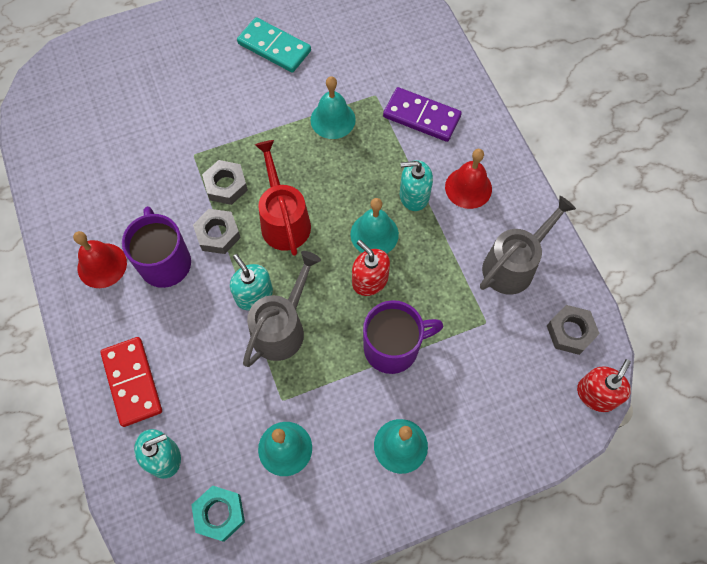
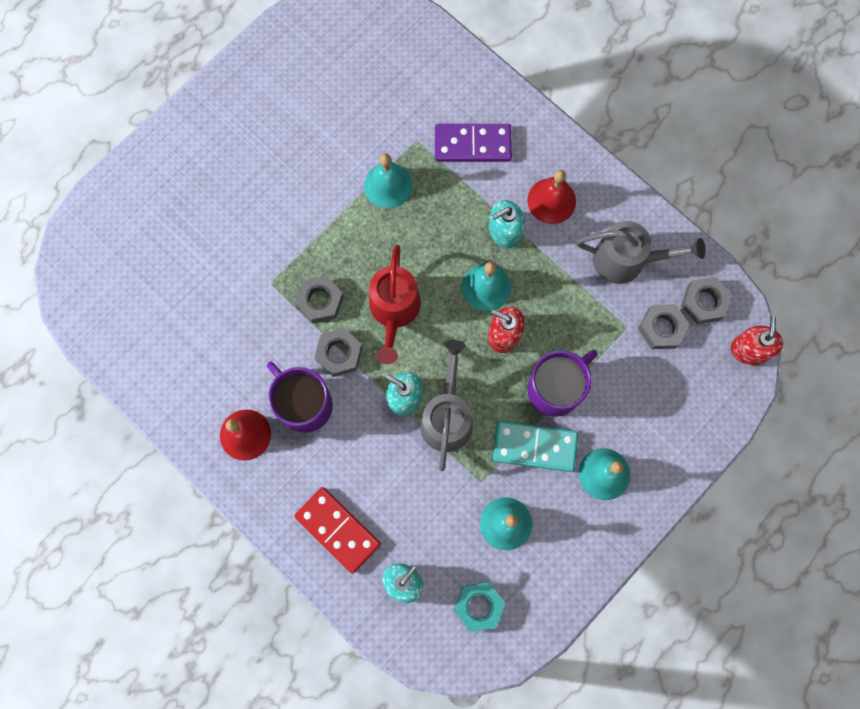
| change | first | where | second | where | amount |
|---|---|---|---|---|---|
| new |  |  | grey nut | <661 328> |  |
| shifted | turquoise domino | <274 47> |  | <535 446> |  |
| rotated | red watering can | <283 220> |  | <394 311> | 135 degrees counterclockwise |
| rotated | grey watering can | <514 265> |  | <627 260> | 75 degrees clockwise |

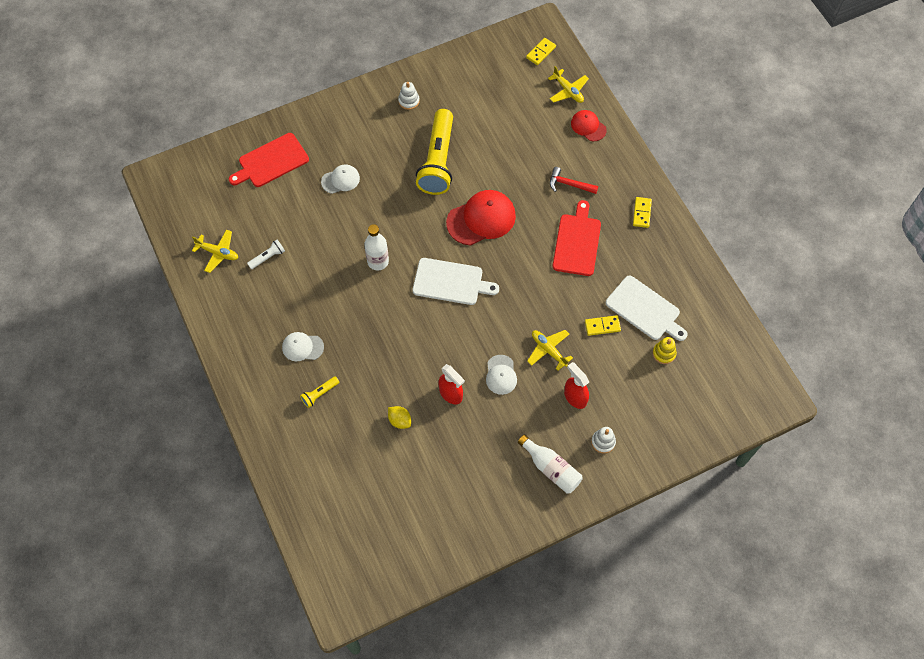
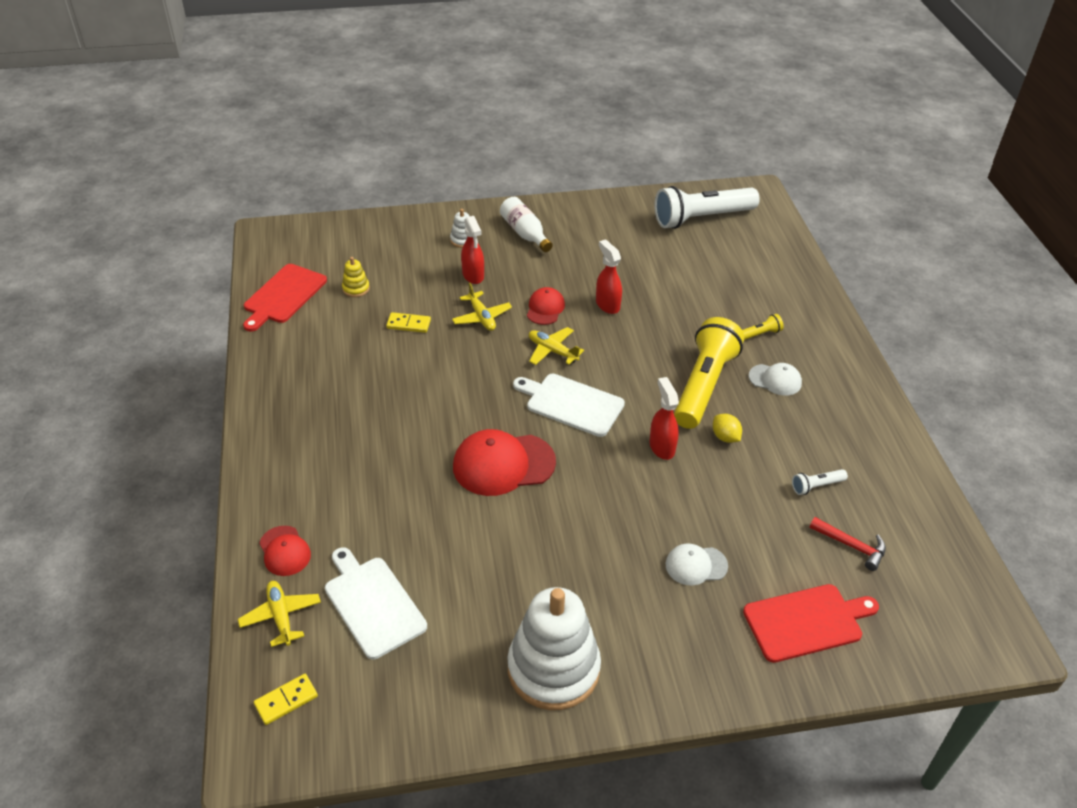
| change | first | where | second | where | amount |
|---|---|---|---|---|---|
| gone | yellow domino | <641 213> |  |  |  |
| new |  |  | white flashlight | <701 218> |  |
| shifted | yellow plane | <218 253> |  | <552 351> |  |
| shifted | yellow lemon | <400 420> |  | <725 437> |  |
| shifted | yellow flashlight | <438 161> |  | <704 385> |  |
| shifted | red hammer | <569 184> |  | <851 546> |  |
| shifted | red cutting board | <577 242> |  | <283 296> |  |
| shifted | white cutting board | <645 310> |  | <372 603> |  |
| swapped | white bottle | <378 261> | red spray bottle | <661 447> |  |
| repainted | white cap | <501 375> | red cap | <545 308> |  |
| scaled | white stacking toy | <409 101> |  | <553 669> | x2.45 |

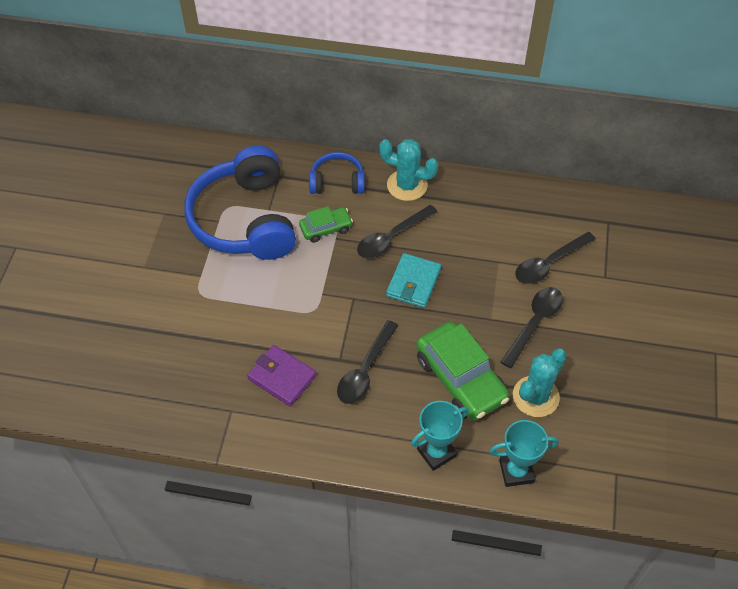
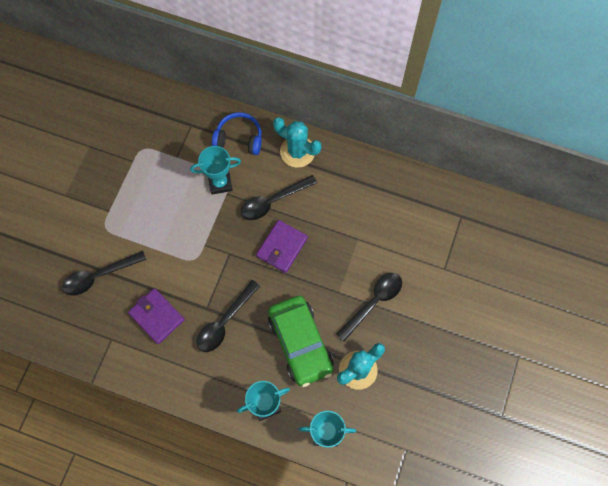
| change | first | where | second | where | amount |
|---|---|---|---|---|---|
| gone | blue headphones | <245 219> |  |  |  |
| shifted | black spoon | <549 264> |  | <99 276> |  |
| swapped | green car | <326 228> | turquoise trophy | <220 183> |  |
| repainted | turquoise wallet | <413 283> | purple wallet | <282 247> |  |

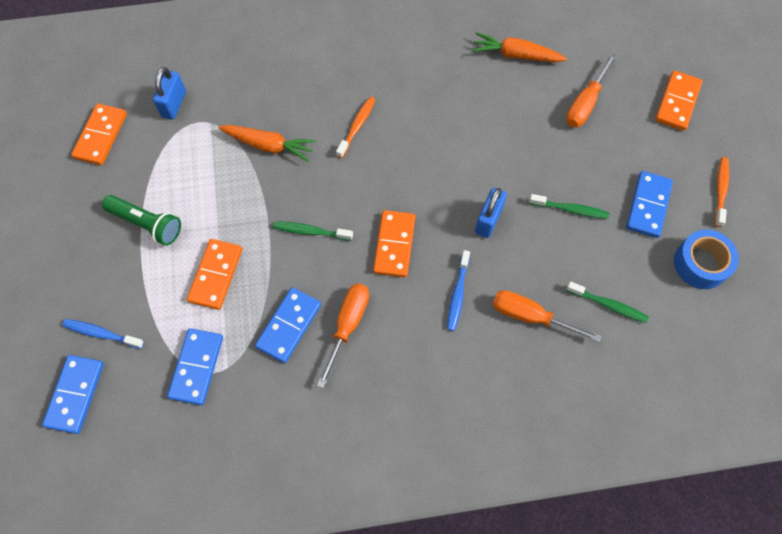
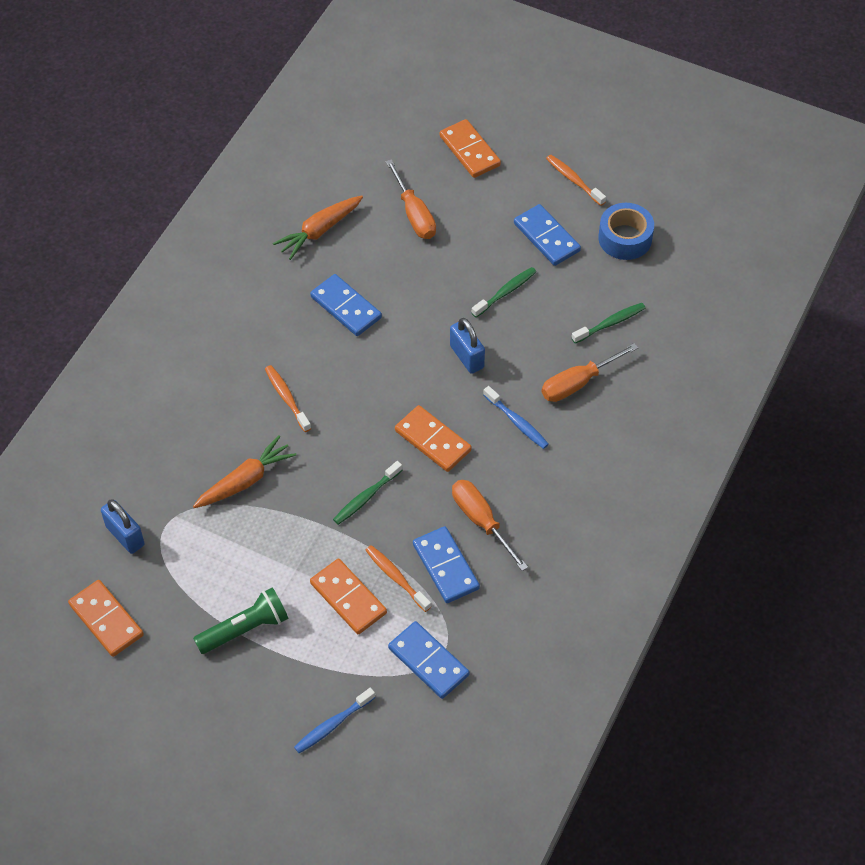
| change | first | where | second | where | amount |
|---|---|---|---|---|---|
| new |  |  | orange toothbrush | <396 577> |  |
| shifted | blue domino | <75 394> |  | <346 307> |  |

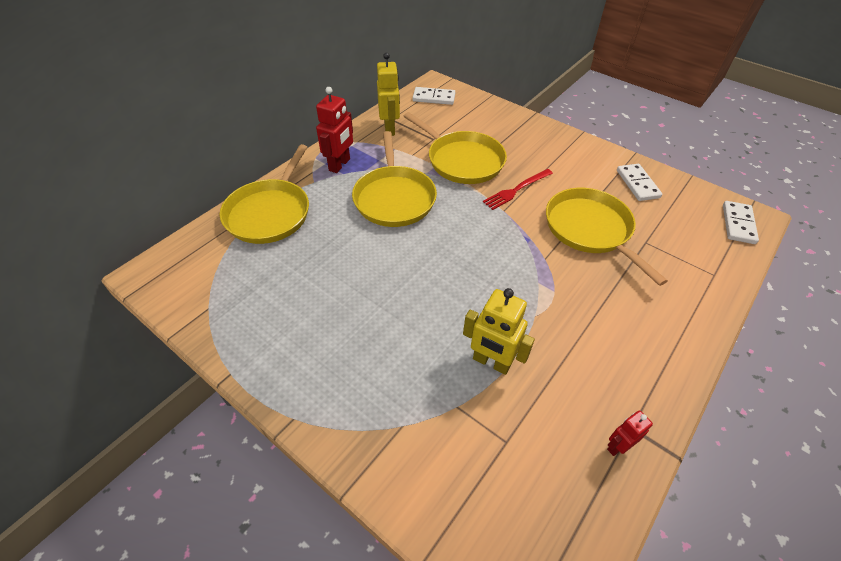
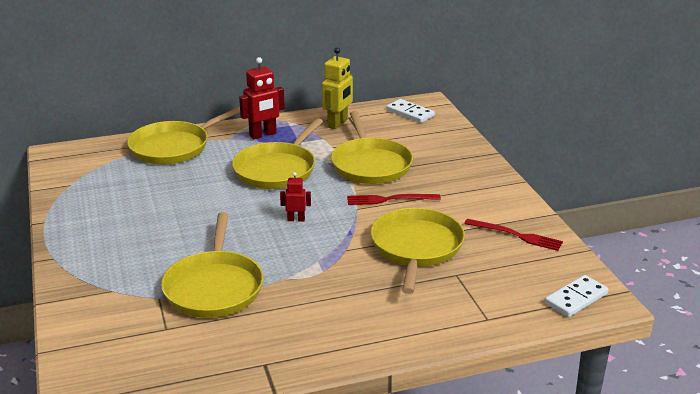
| change | first | where | second | where | amount |
|---|---|---|---|---|---|
| shifted | red robot | <617 446> |  | <296 219> |  |
| swapped | yellow robot | <491 362> | yellow pan | <214 287> |  |
| swapped | white domino | <637 184> | red fork | <516 235> |  |

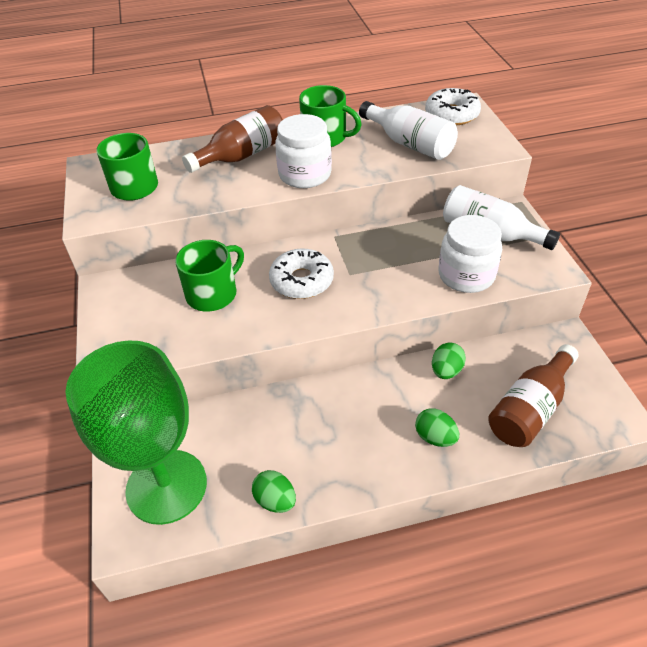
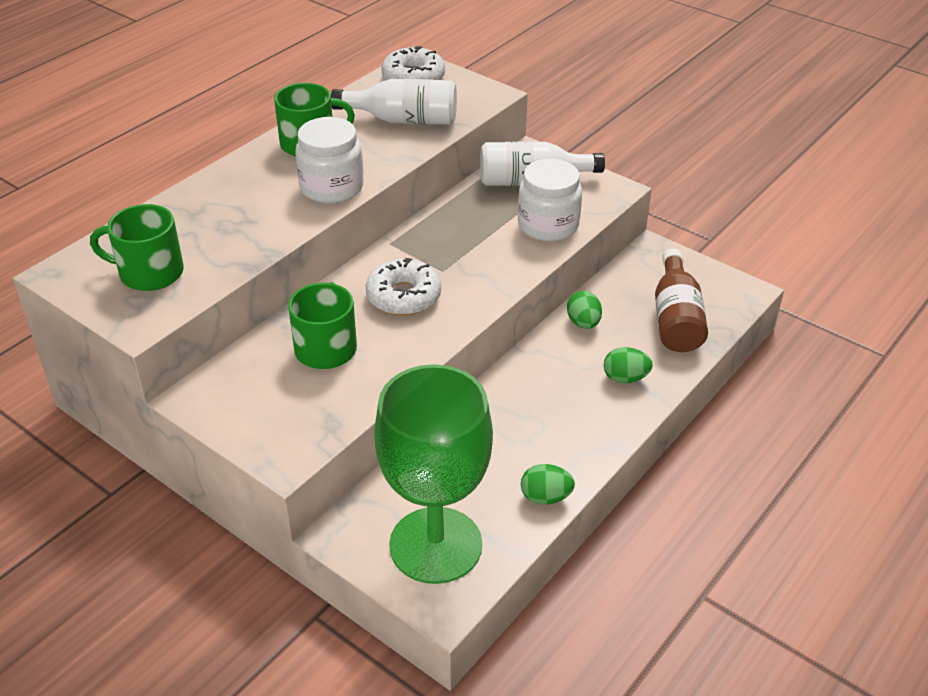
| change | first | where | second | where | amount |
|---|---|---|---|---|---|
| gone | brown bottle | <242 155> |  |  |  |

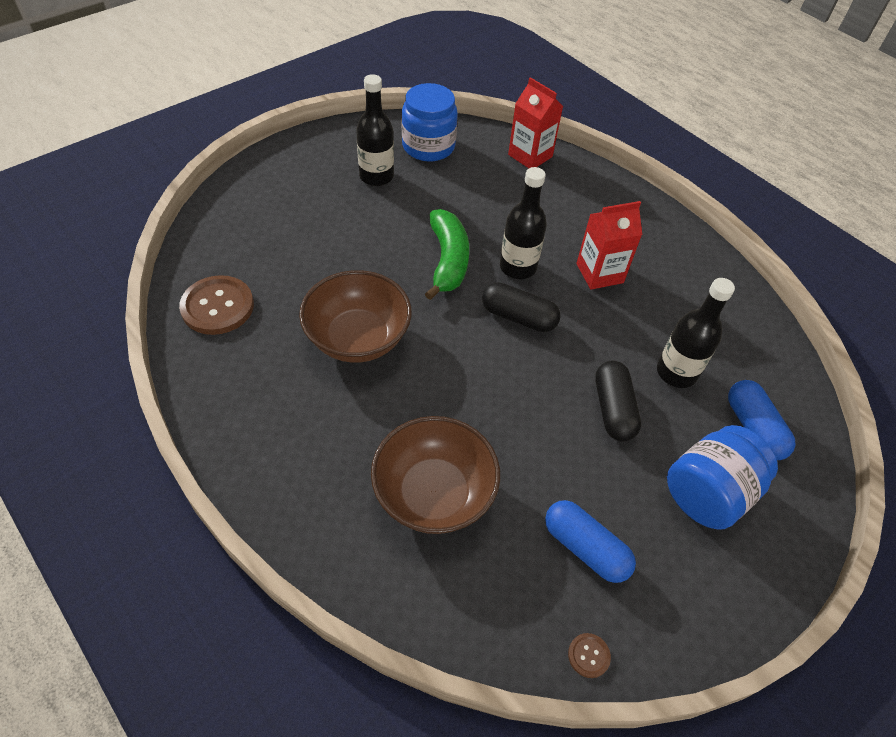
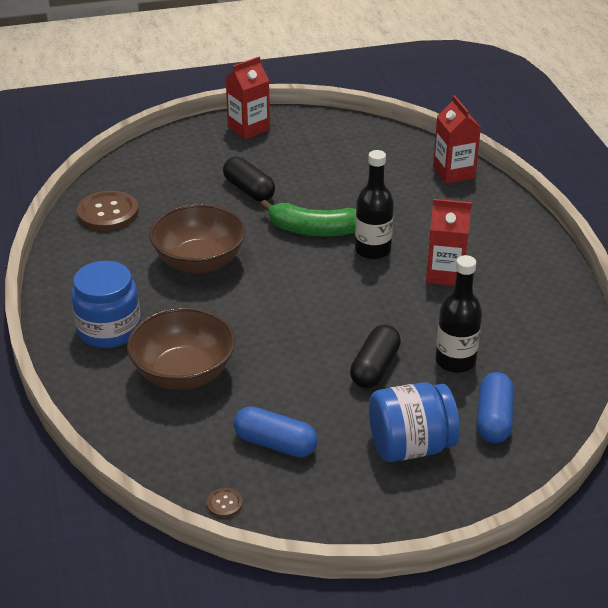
| change | first | where | second | where | amount |
|---|---|---|---|---|---|
| gone | black bottle | <376 176> |  |  |  |
| new |  |  | red carton | <248 128> |  |
| shifted | blue jar | <428 146> |  | <109 329> |  |
| shifted | black capsule | <518 317> |  | <249 190> |  |
| rotated | green banana | <448 261> |  | <314 230> | 75 degrees clockwise |
| rotated | blue capsule | <585 548> |  | <275 443> | 45 degrees counterclockwise |

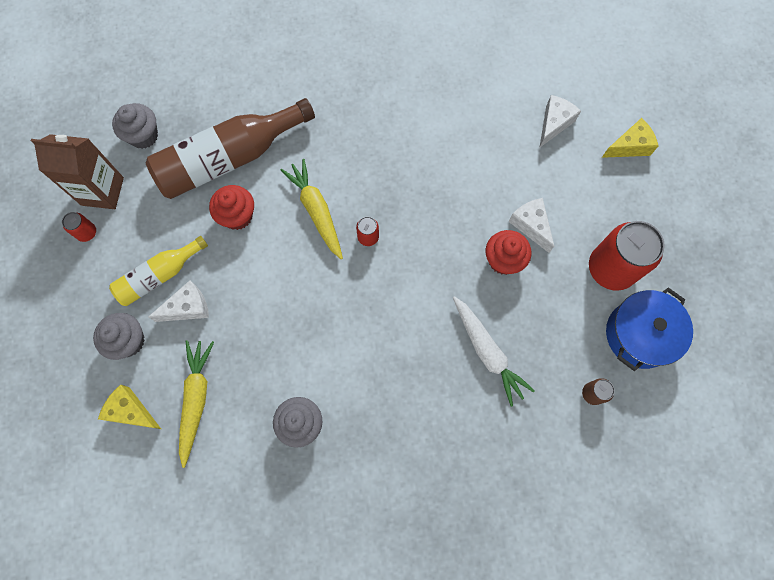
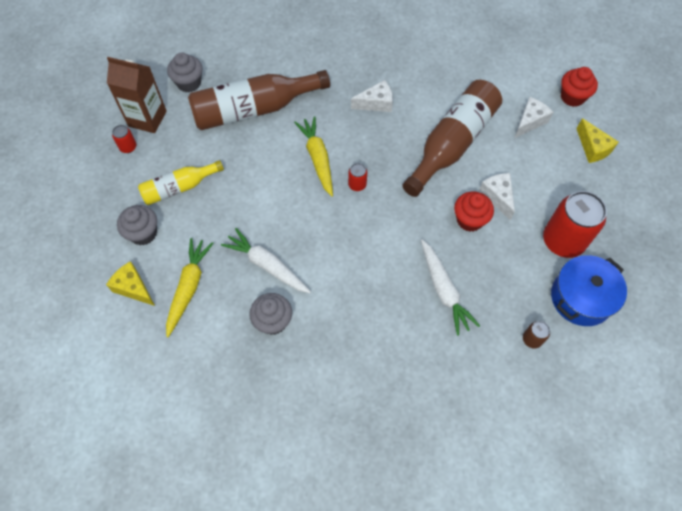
| change | first | where | second | where | amount |
|---|---|---|---|---|---|
| new |  |  | white carrot | <267 265> |  |
| new |  |  | brown bottle | <452 144> |  |
| shifted | white cheese | <188 307> |  | <376 103> |  |
| shifted | red cupcake | <237 216> |  | <572 97> |  |
| rotated | yellow cheese | <629 146> |  | <592 148> | 75 degrees clockwise |

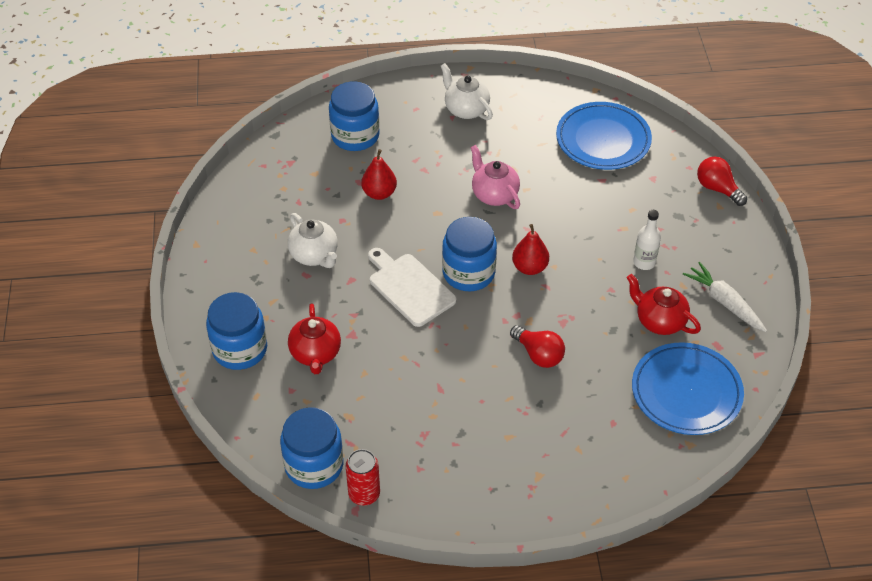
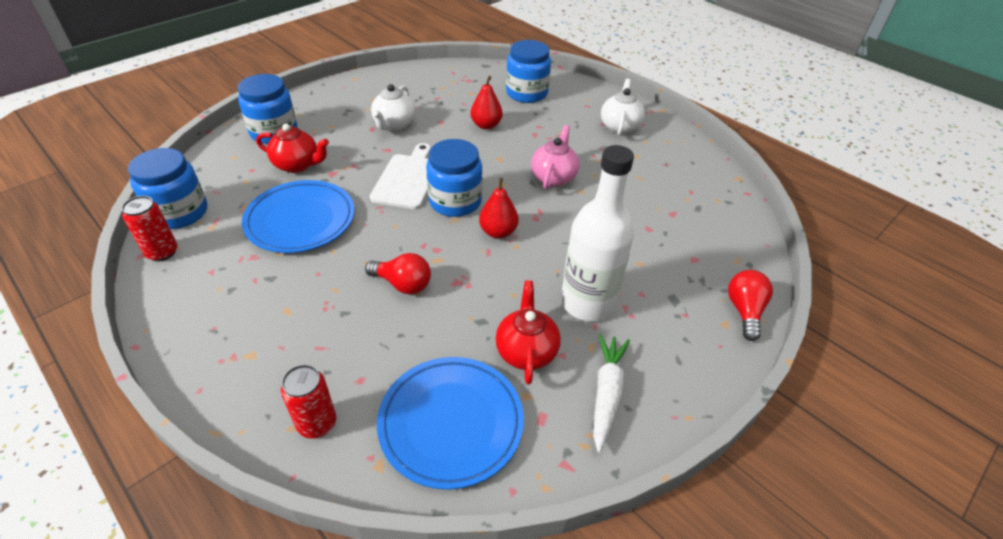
| change | first | where | second | where | amount |
|---|---|---|---|---|---|
| new |  |  | red can | <317 423> |  |
| shifted | blue plate | <603 140> |  | <300 220> |  |
| rotated | red teapot | <315 354> |  | <297 165> | 120 degrees counterclockwise |
| rotated | red light bulb | <538 354> |  | <403 284> | 75 degrees counterclockwise |
| scaled | white bottle | <644 262> |  | <587 303> | x2.07 |

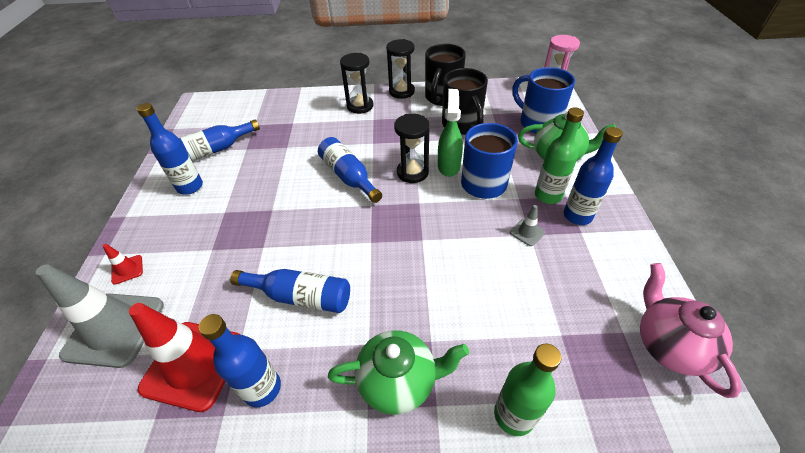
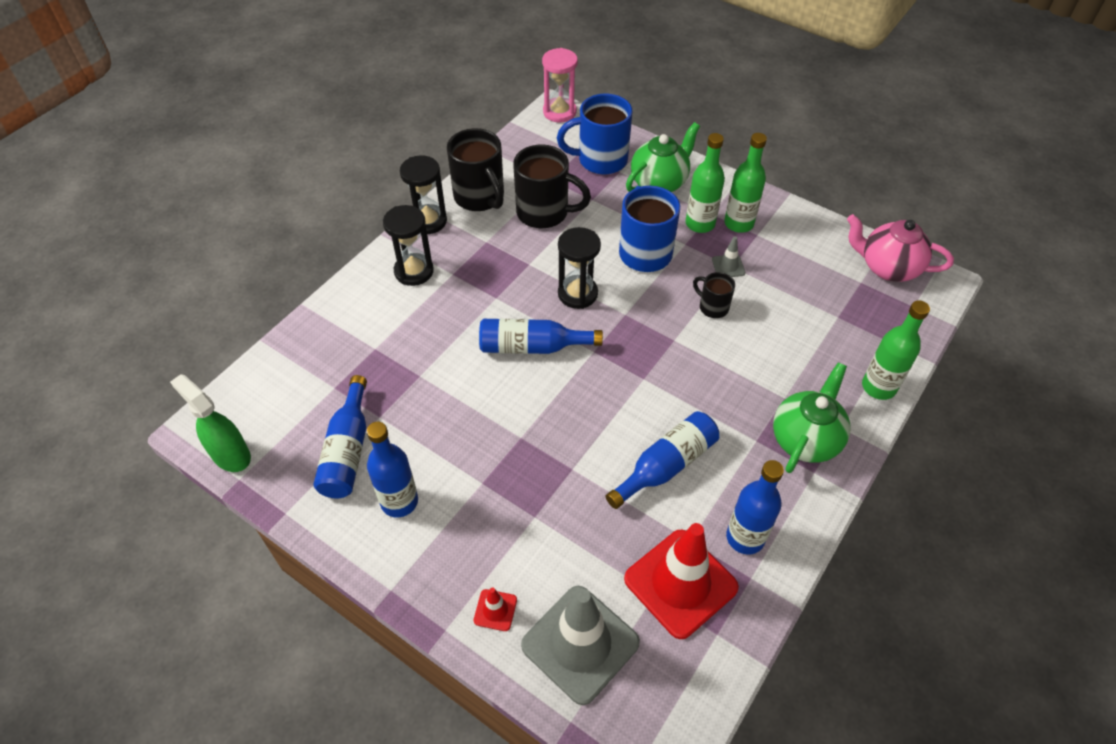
| change | first | where | second | where | amount |
|---|---|---|---|---|---|
| new |  |  | black mug | <712 307> |  |
| shifted | green spray bottle | <449 166> |  | <230 454> |  |
| repainted | blue bottle | <577 216> | green bottle | <738 223> |  |

